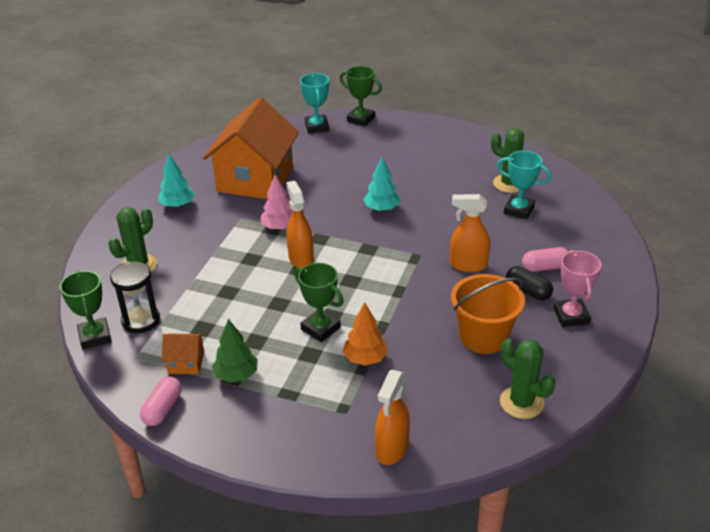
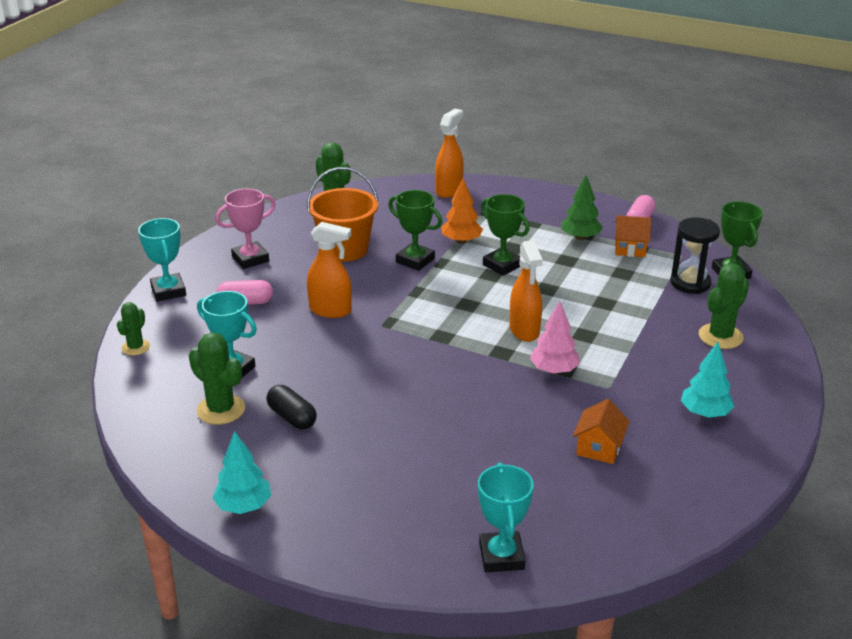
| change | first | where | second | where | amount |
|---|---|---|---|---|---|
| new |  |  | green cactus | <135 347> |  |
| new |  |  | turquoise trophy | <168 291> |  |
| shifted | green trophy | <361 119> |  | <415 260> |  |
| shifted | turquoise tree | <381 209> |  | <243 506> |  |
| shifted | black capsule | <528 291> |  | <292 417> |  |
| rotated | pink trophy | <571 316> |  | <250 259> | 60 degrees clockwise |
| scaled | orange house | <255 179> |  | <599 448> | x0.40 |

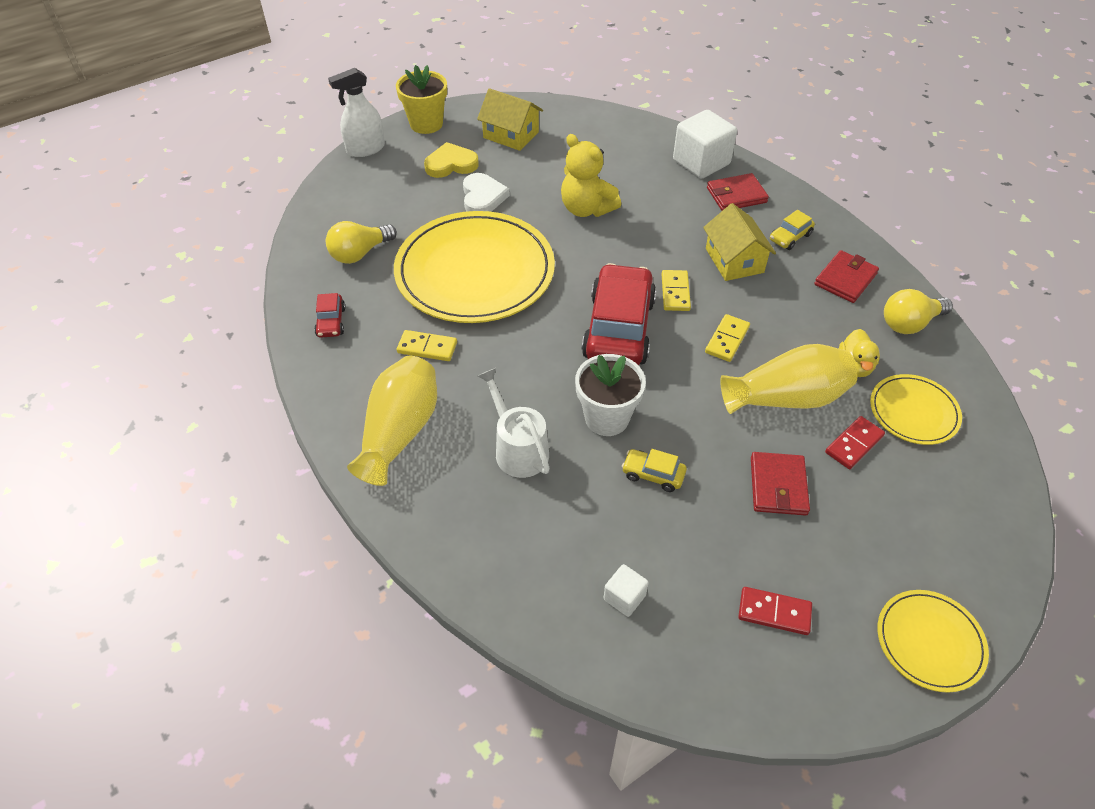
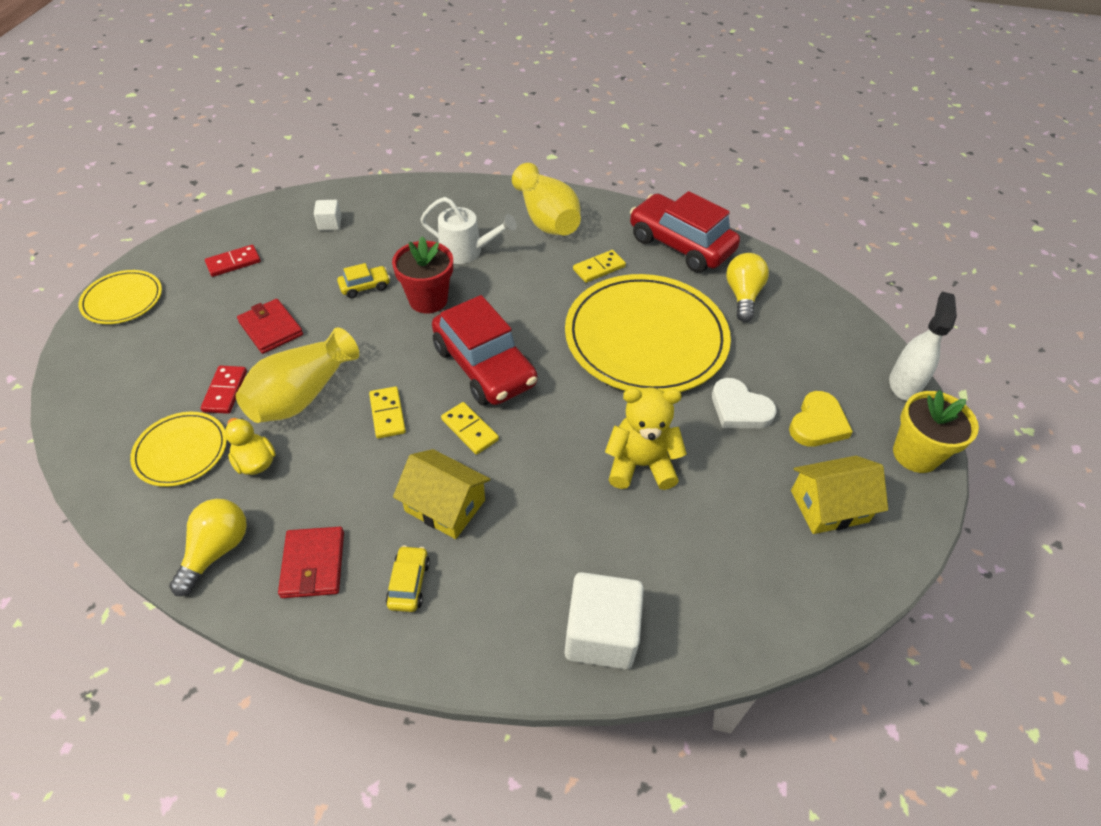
| change | first | where | second | where | amount |
|---|---|---|---|---|---|
| gone | red wallet | <736 195> |  |  |  |
| repainted | white flower pot | <607 418> | red flower pot | <428 300> |  |
| scaled | red car | <331 322> |  | <680 244> | x2.30 |

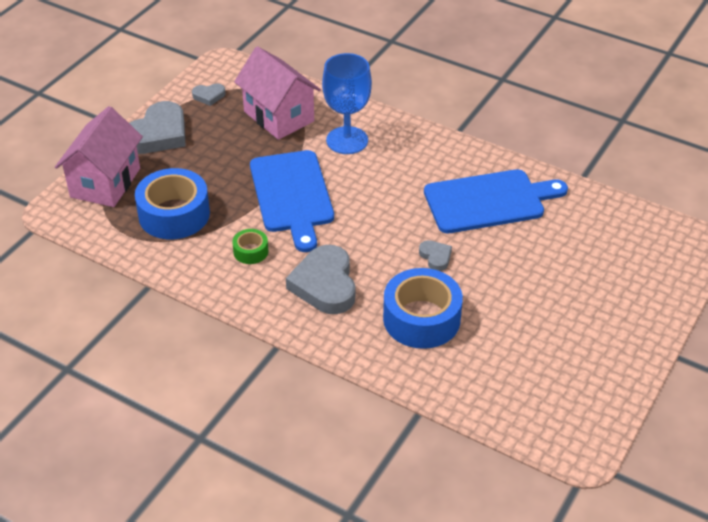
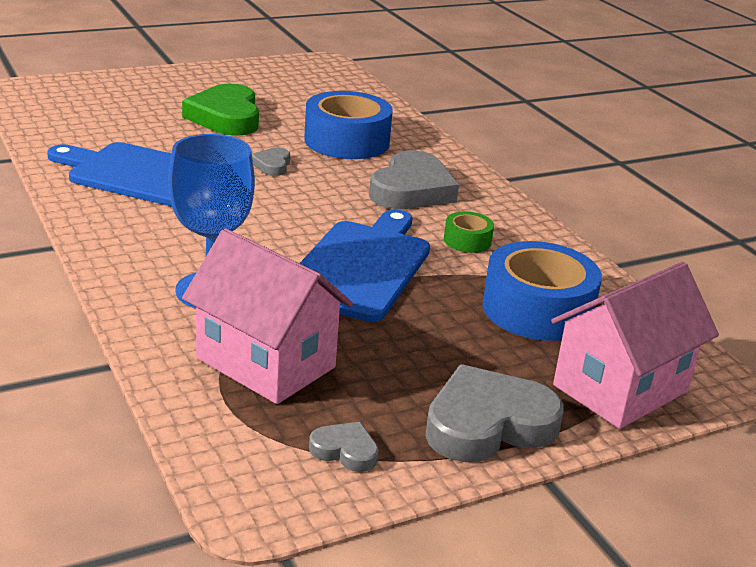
| change | first | where | second | where | amount |
|---|---|---|---|---|---|
| new |  |  | green heart | <226 117> |  |
| rotated | pink house | <279 116> |  | <265 363> | 45 degrees counterclockwise |

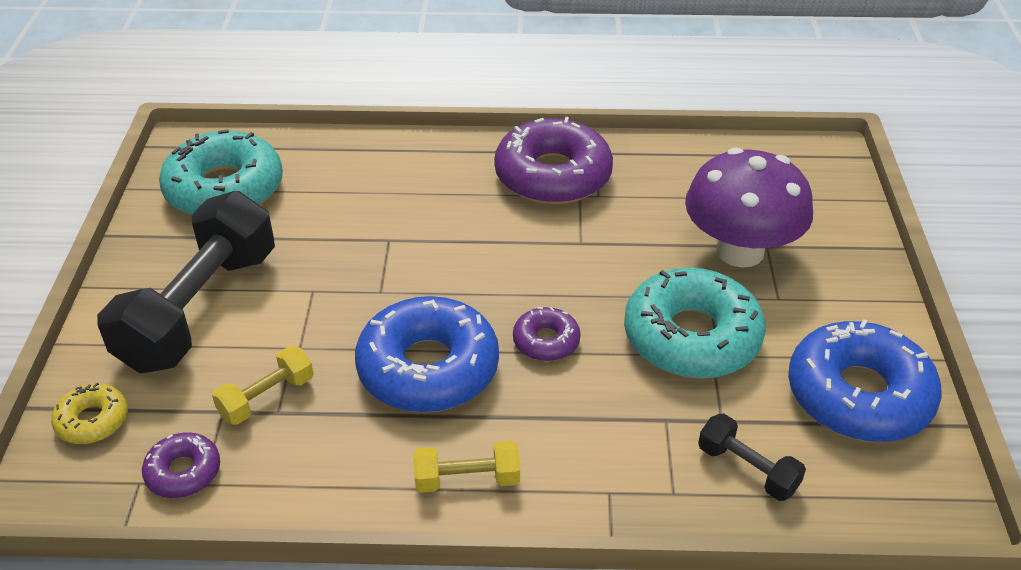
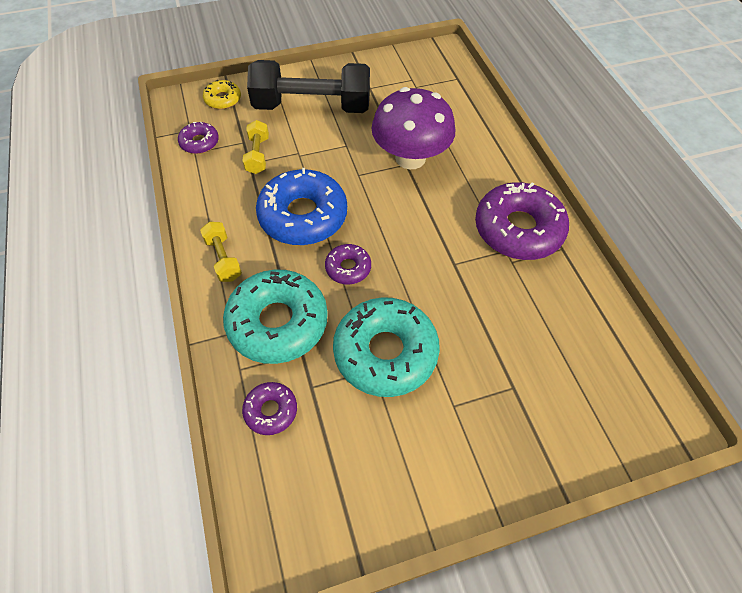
| change | first | where | second | where | amount |
|---|---|---|---|---|---|
| gone | blue donut | <858 395> |  |  |  |
| shifted | turquoise donut | <224 189> |  | <278 323> |  |
| shifted | purple mushroom | <740 251> |  | <410 158> |  |
| swapped | black dumbbell | <747 469> | purple donut | <271 411> |  |
| rotated | yellow dumbbell | <267 397> |  | <257 155> | 60 degrees clockwise |

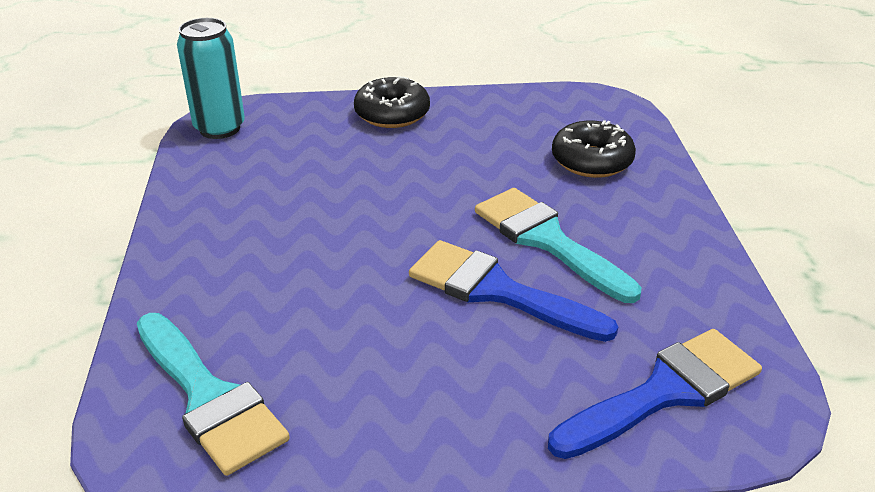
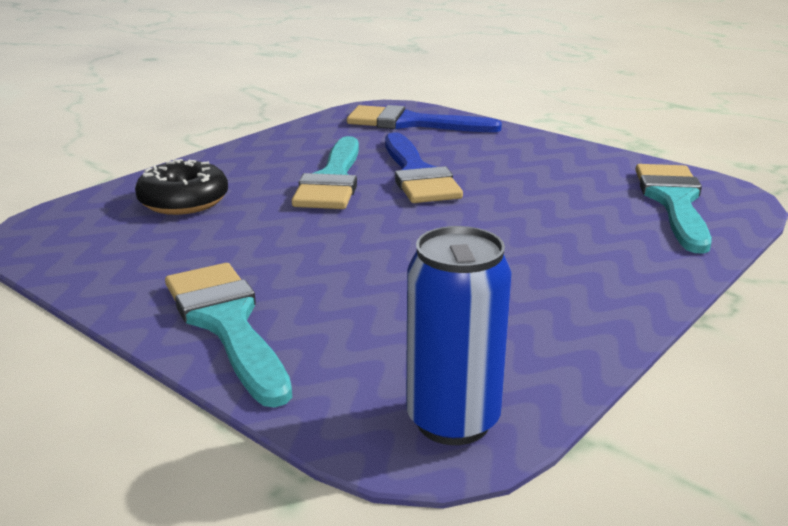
| change | first | where | second | where | amount |
|---|---|---|---|---|---|
| swapped | black donut | <392 114> | turquoise brush | <226 323> |  |
| repainted | turquoise can | <220 128> | blue can | <453 421> |  |

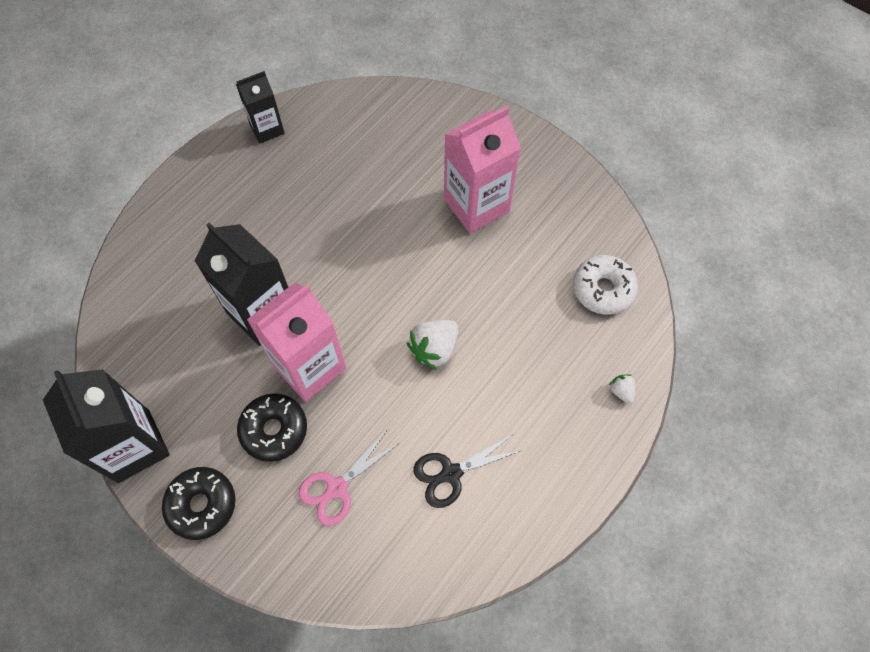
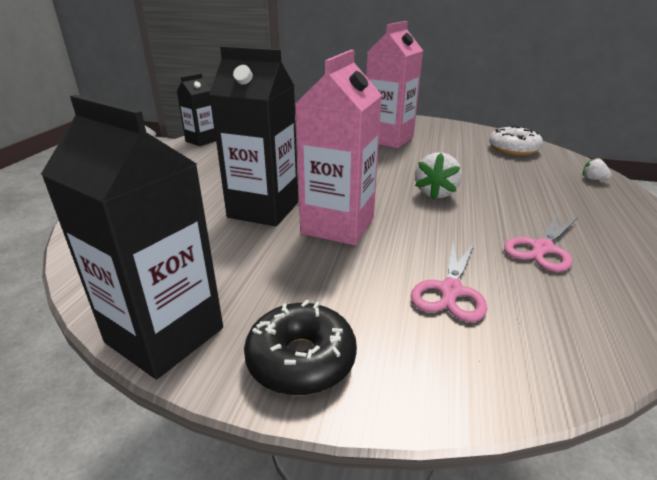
| change | first | where | second | where | amount |
|---|---|---|---|---|---|
| gone | black donut | <274 430> |  |  |  |
| repainted | black scissors | <451 473> | pink scissors | <542 248> |  |

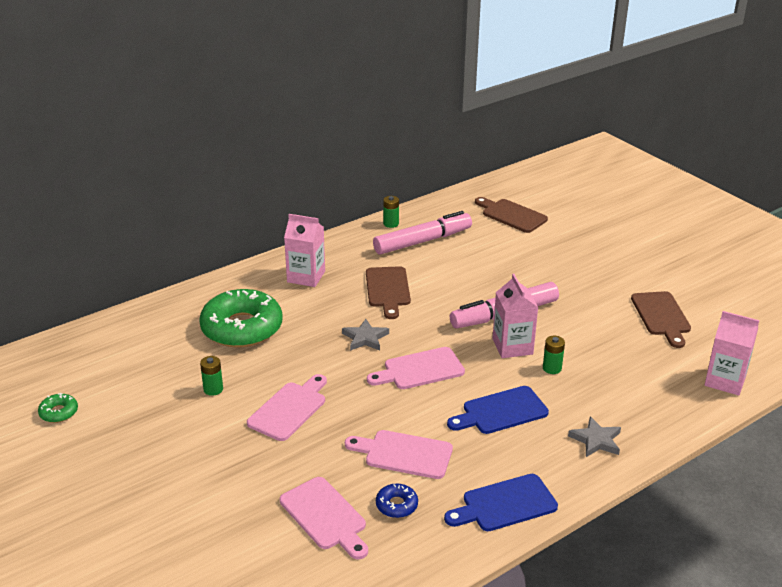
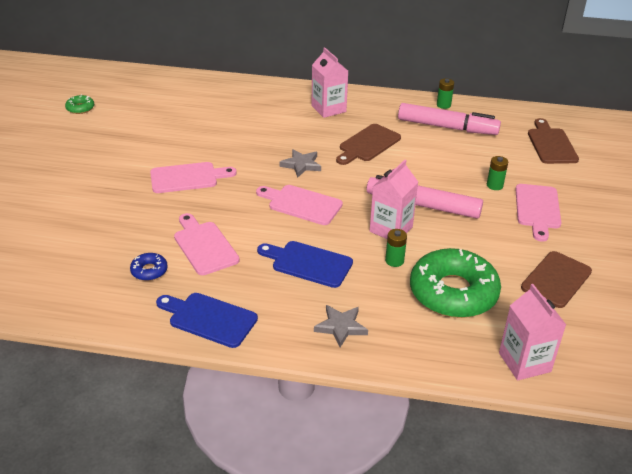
| change | first | where | second | where | amount |
|---|---|---|---|---|---|
| shifted | green donut | <242 328> |  | <453 292> |  |
| shifted | green battery | <213 389> |  | <494 185> |  |
| shifted | pink cutting board | <325 516> |  | <537 209> |  |

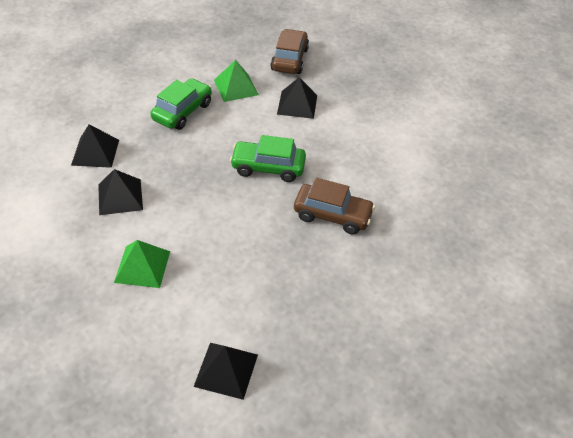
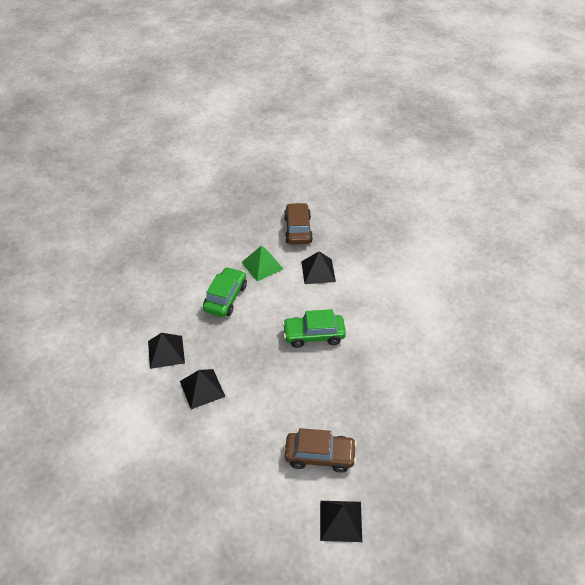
| change | first | where | second | where | amount |
|---|---|---|---|---|---|
| gone | green pyramid | <142 266> |  |  |  |
| shifted | brown car | <332 215> |  | <320 455> |  |

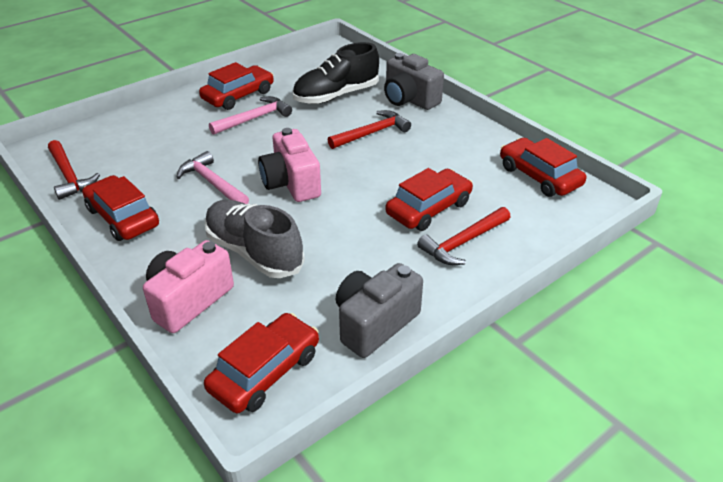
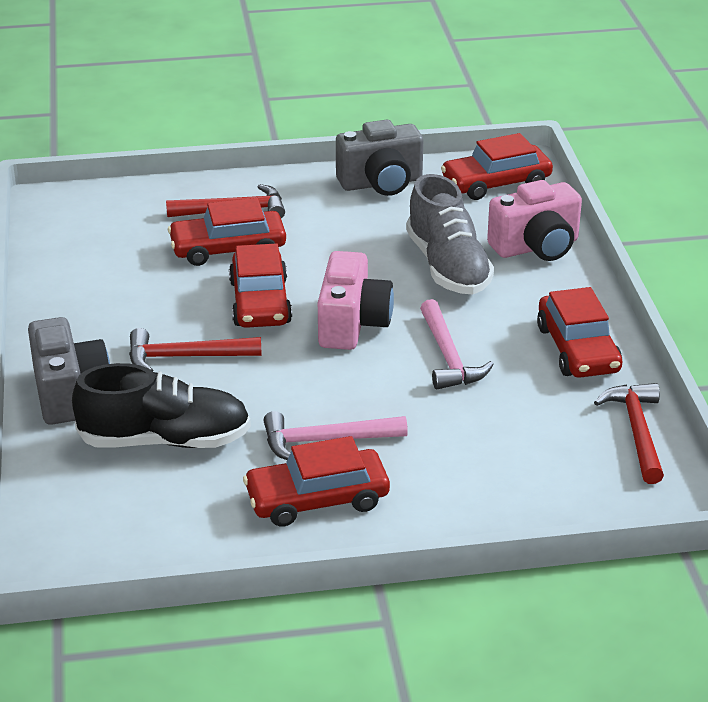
| change | first | where | second | where | amount |
|---|---|---|---|---|---|
| shifted | red car | <539 176> |  | <260 302> |  |

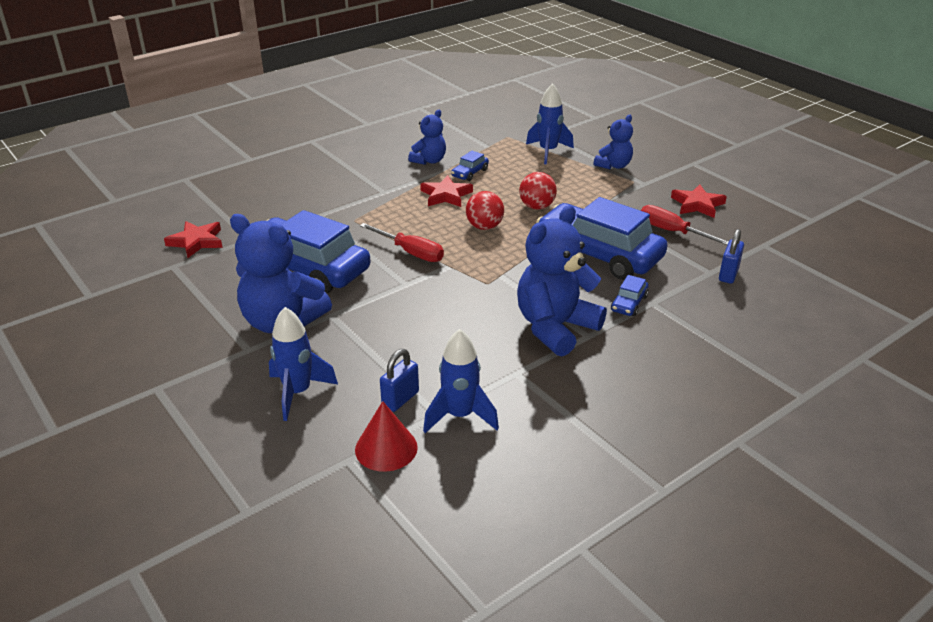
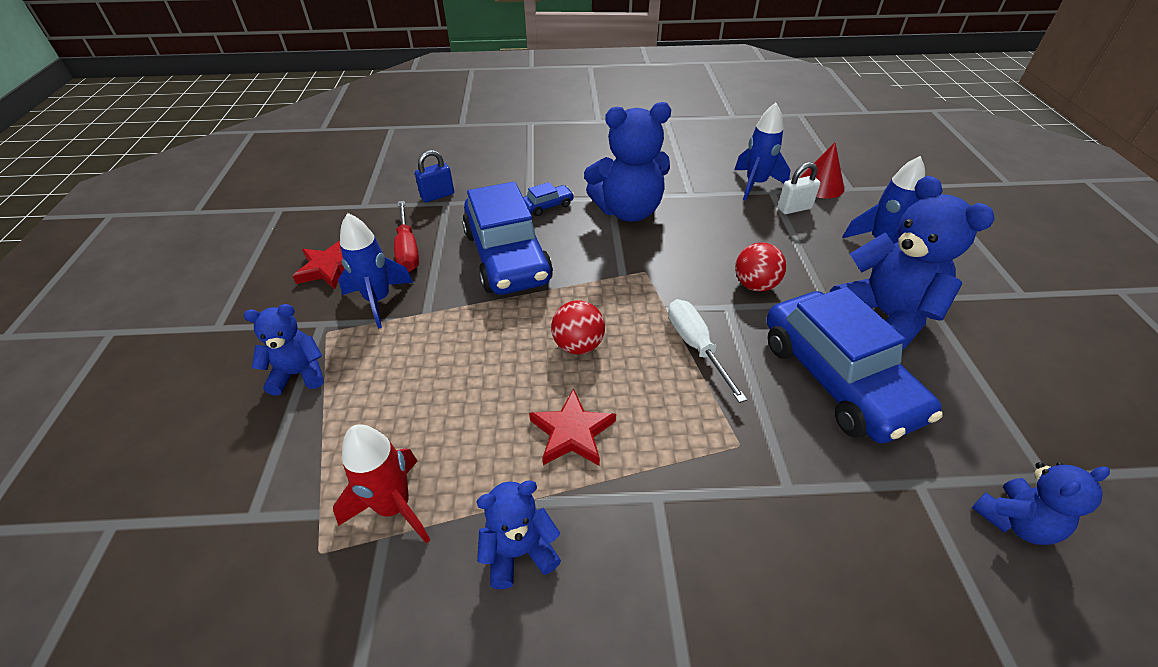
| change | first | where | second | where | amount |
|---|---|---|---|---|---|
| gone | blue car | <470 173> |  |  |  |
| new |  |  | red rocket | <394 507> |  |
| shifted | red ball | <537 207> |  | <755 285> |  |
| shifted | blue rocket | <548 152> |  | <378 300> |  |
| swapped | red star | <196 241> | blue teddy bear | <1015 521> |  |
| repainted | red screwdriver | <410 252> | white screwdriver | <696 346> |  |
| repainted | blue padlock | <400 399> | white padlock | <794 208> |  |

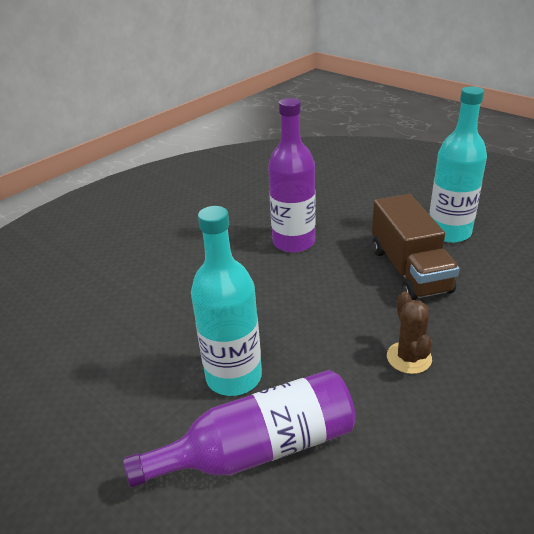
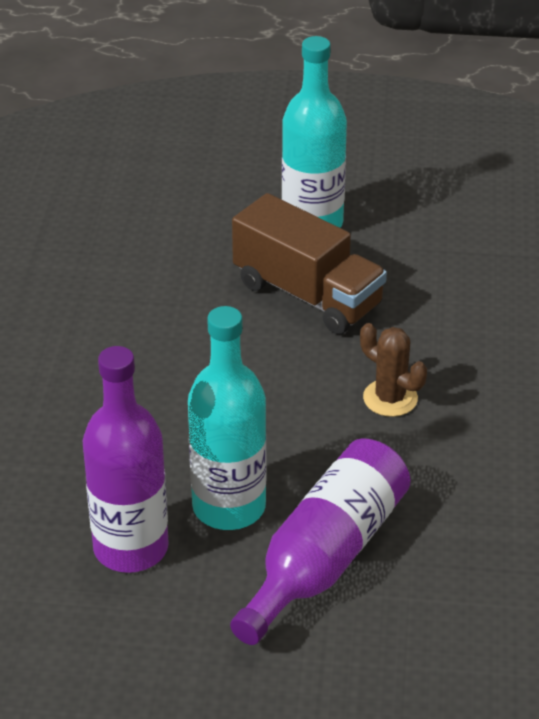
| change | first | where | second | where | amount |
|---|---|---|---|---|---|
| shifted | purple bottle | <293 242> |  | <131 548> |  |

